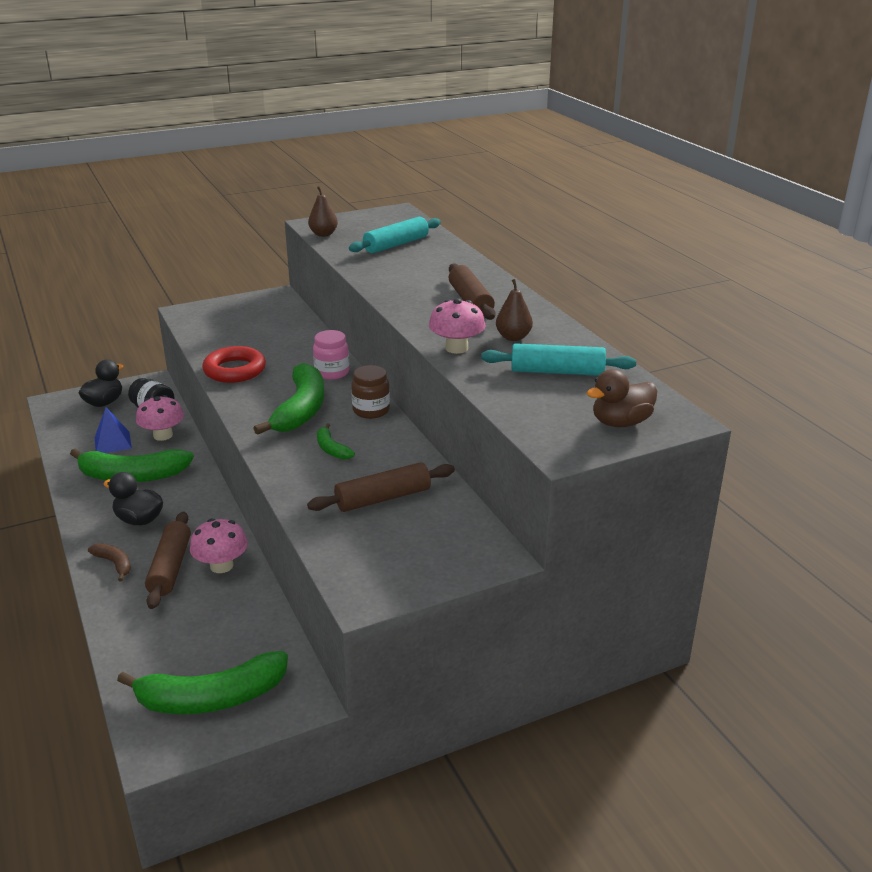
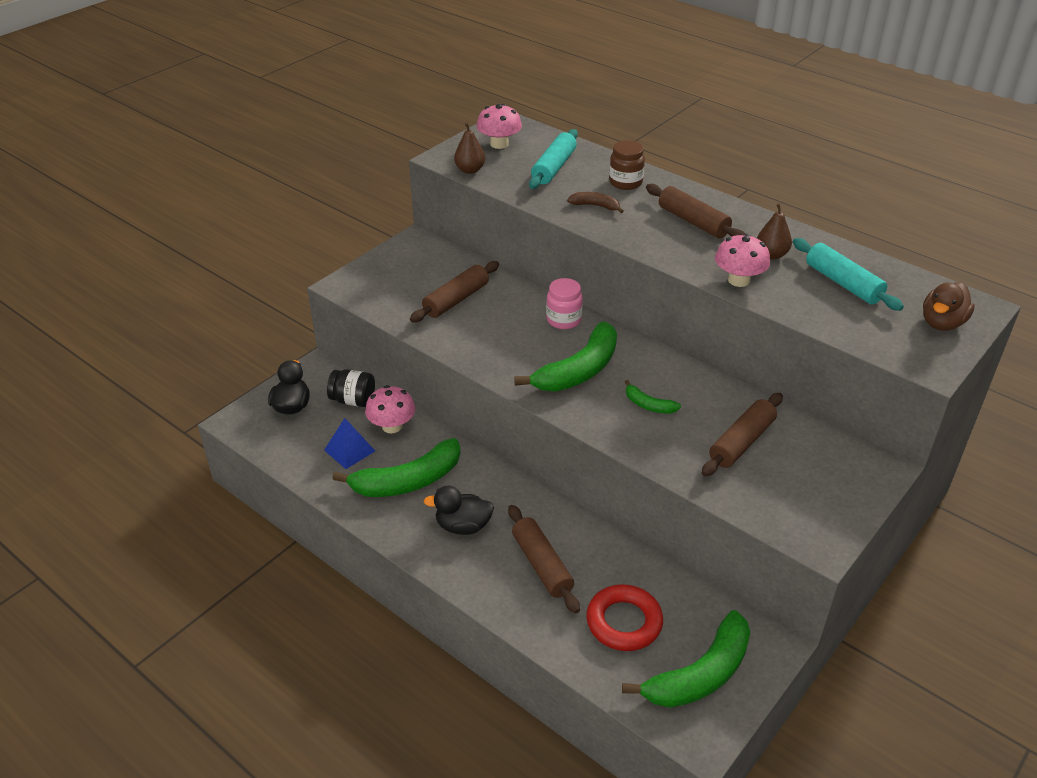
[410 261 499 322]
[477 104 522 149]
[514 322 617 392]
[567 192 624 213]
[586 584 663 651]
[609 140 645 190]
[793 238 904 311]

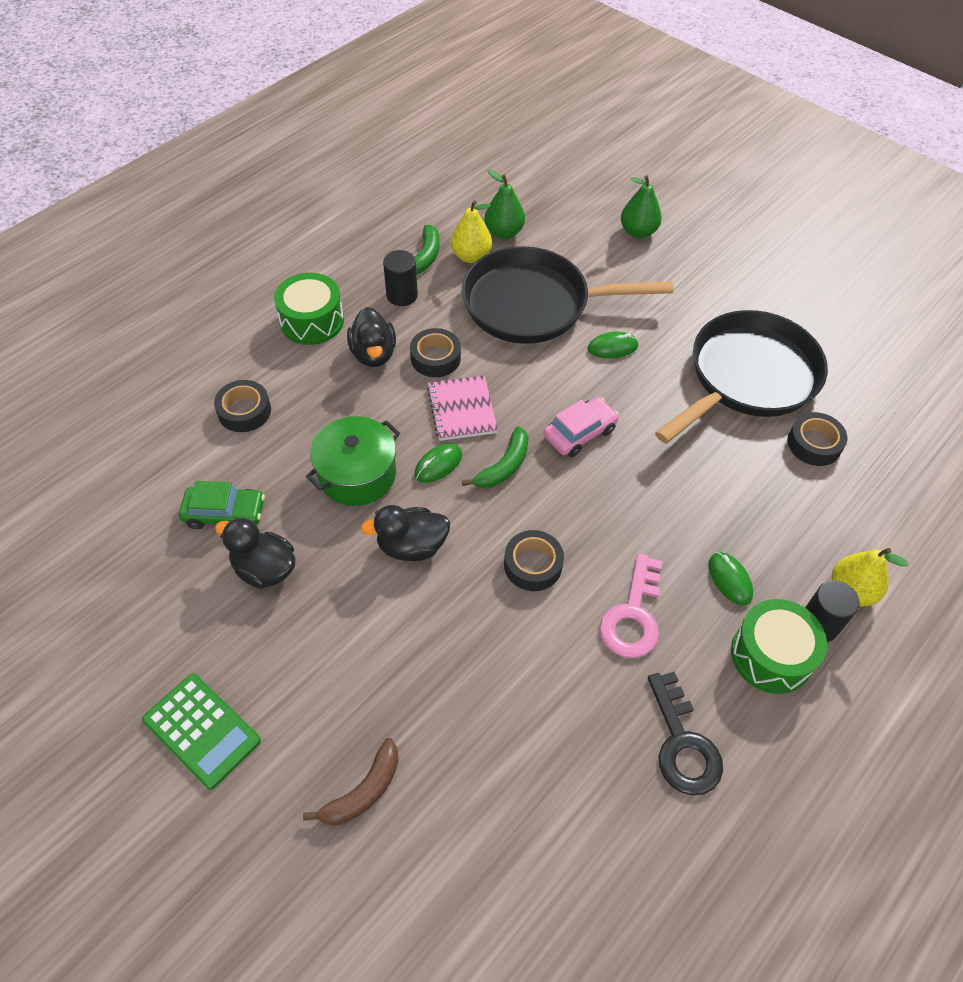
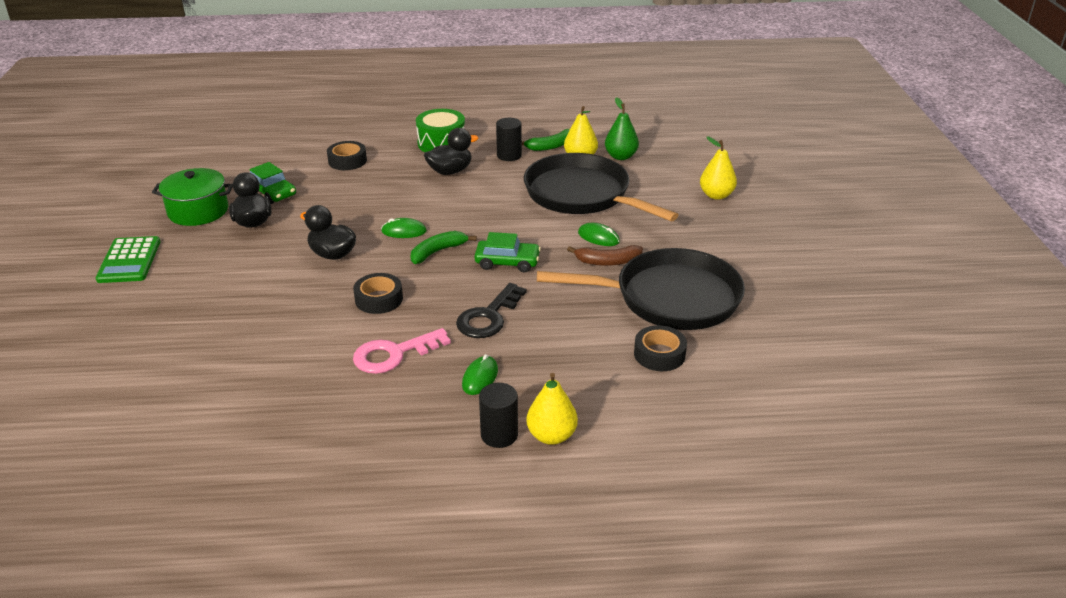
[152 168 233 226]
[410 231 477 264]
[424 128 479 175]
[456 283 527 338]
[474 232 541 272]
[567 245 643 266]
[700 136 737 200]
[410 328 461 377] (first image)
[427 375 498 441] (first image)
[731 599 827 694] (first image)

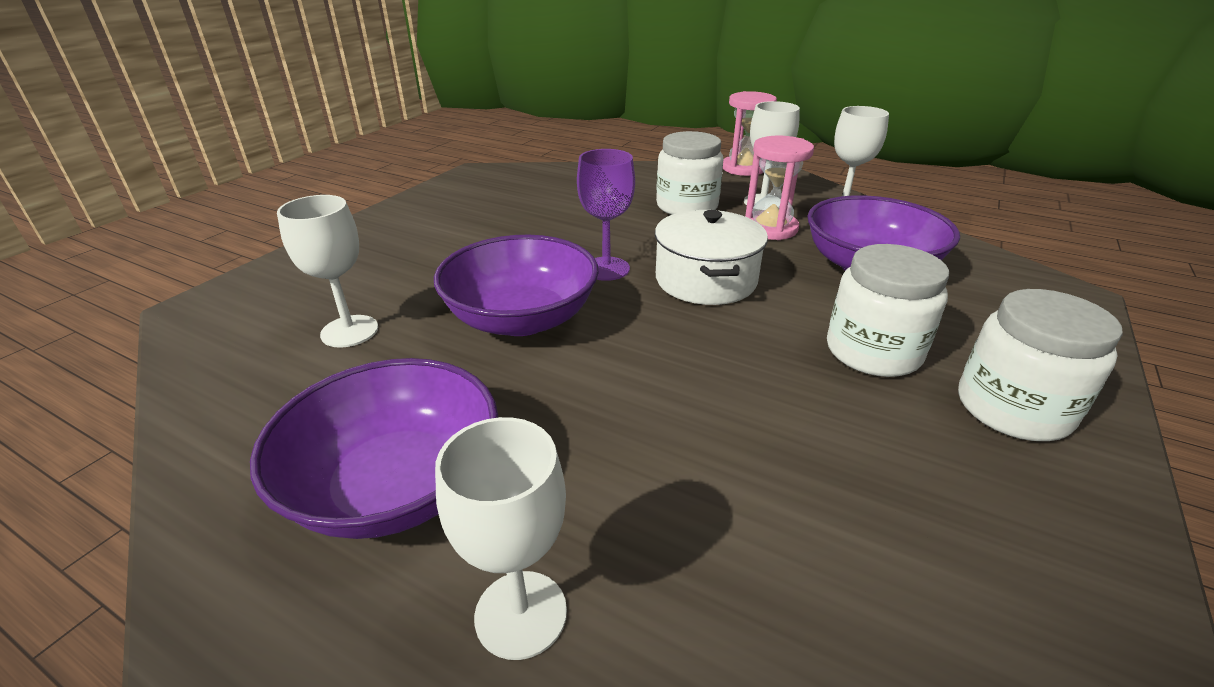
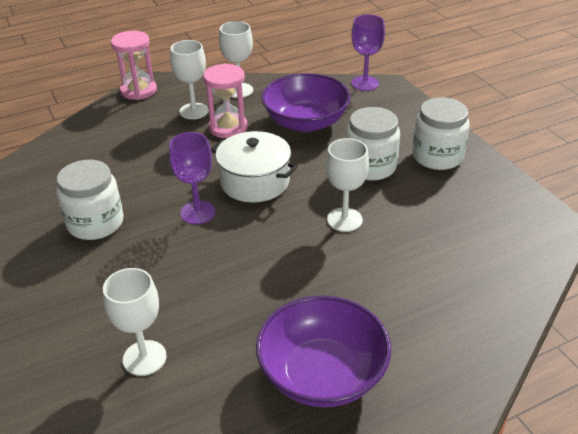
[56 160 124 240]
[326 138 369 232]
[351 14 385 91]
[434 235 598 336] (first image)

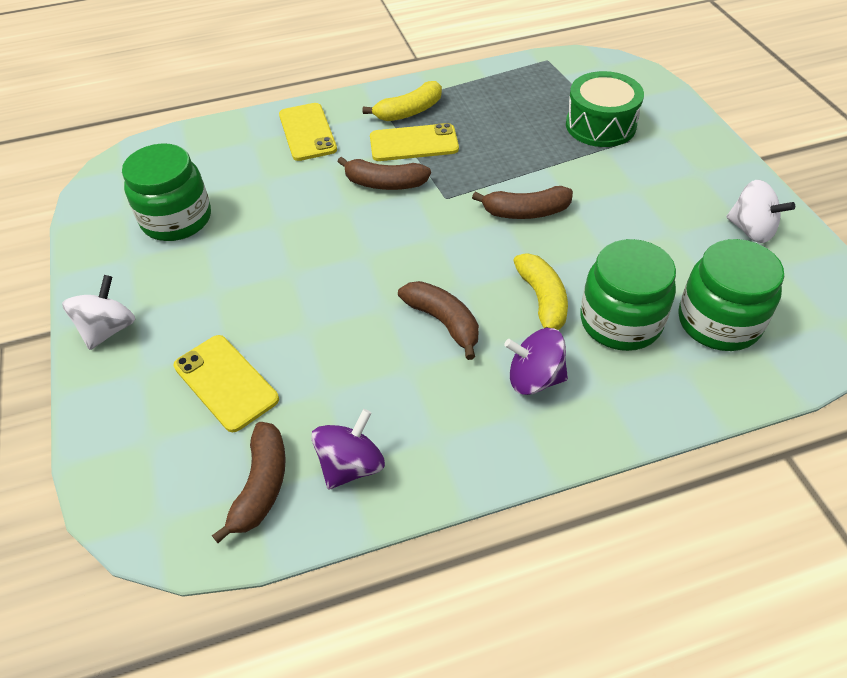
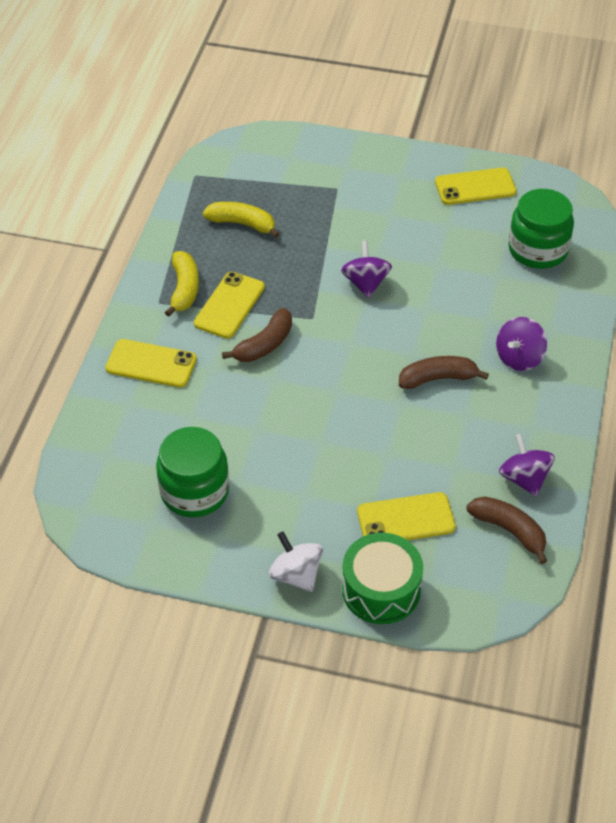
[203 202 280 238]
[341 241 392 298]
[342 533 423 624]
[435 168 516 205]
[580 239 676 351] (first image)

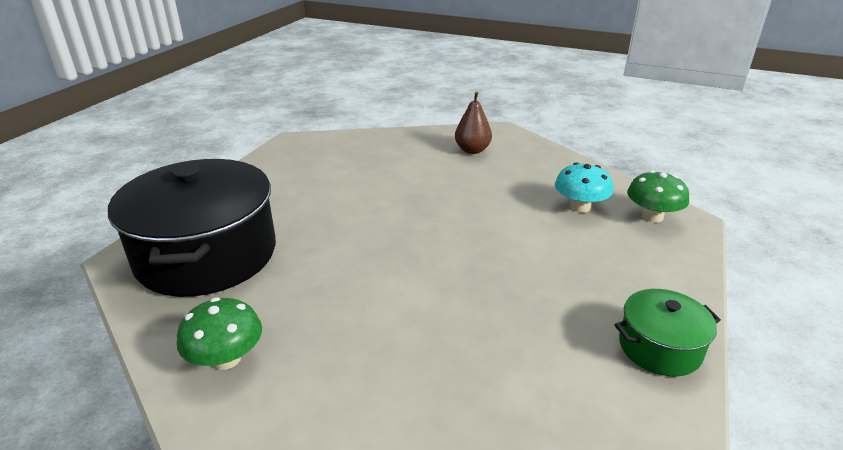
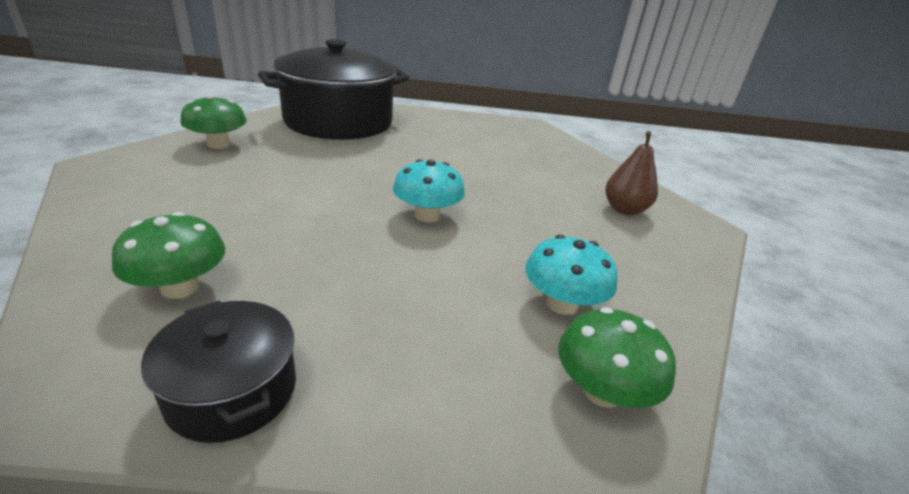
[112 212 225 299]
[141 301 296 443]
[393 159 465 222]

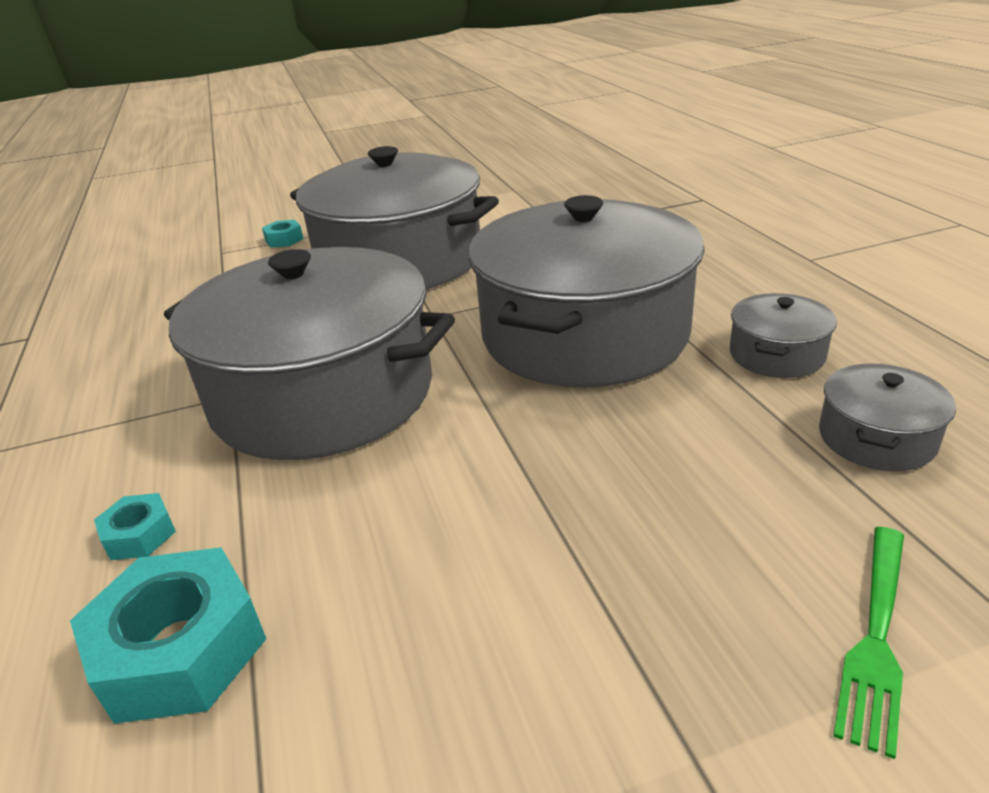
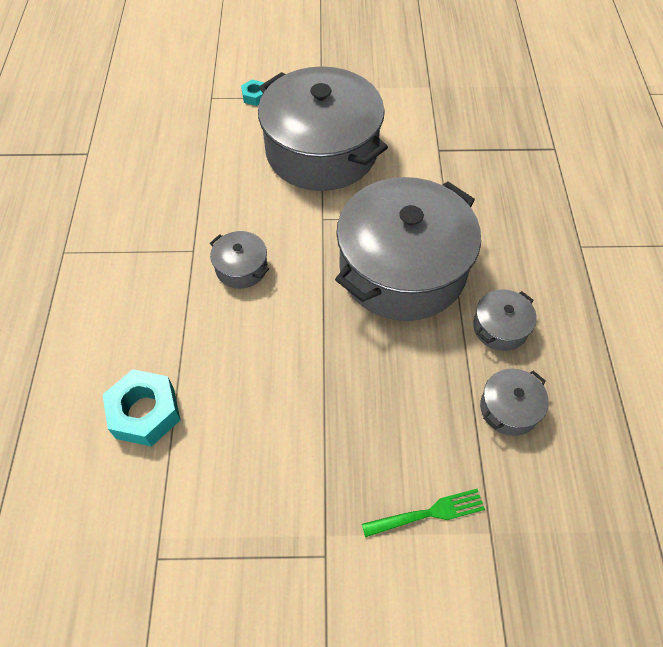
[210 231 269 289]
[362 489 485 537]
[94 493 176 560] (first image)

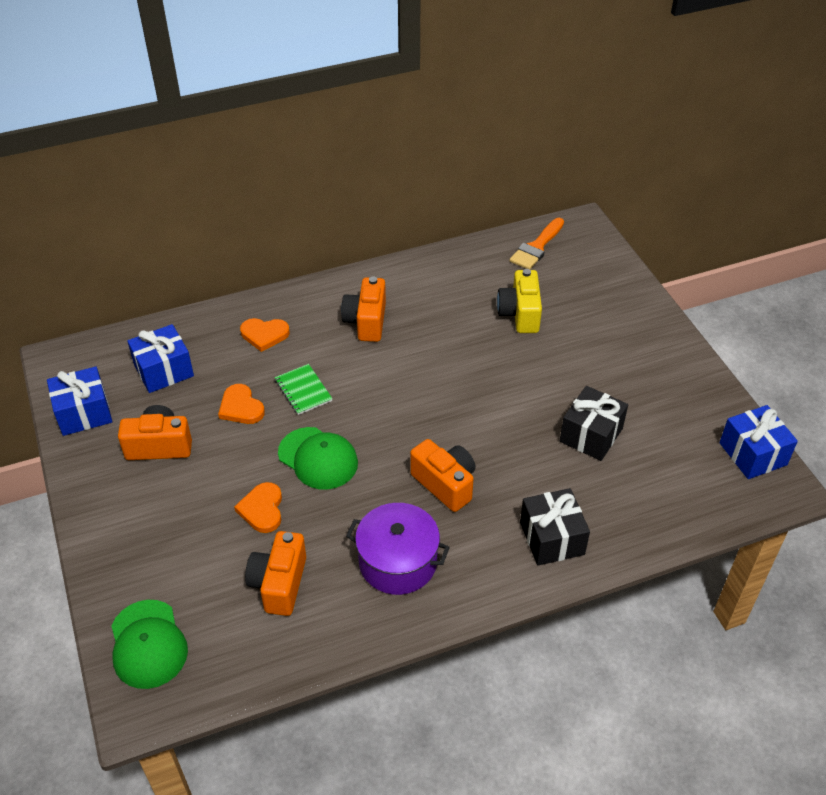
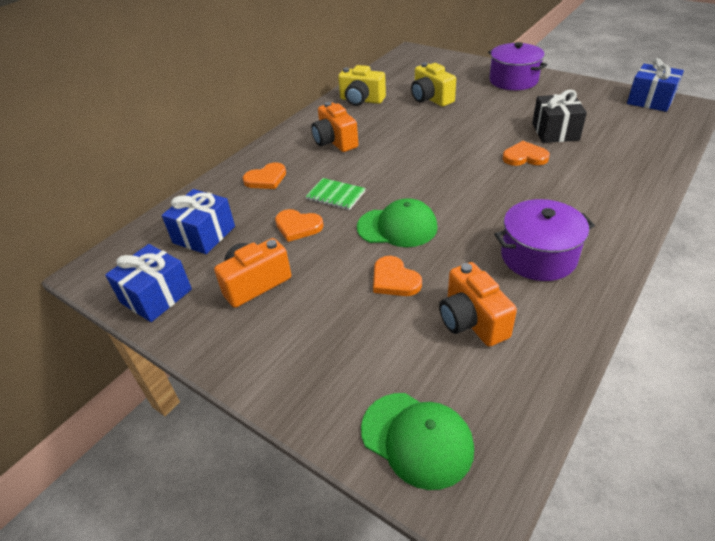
[338 65 386 106]
[488 42 547 90]
[503 141 550 166]
[410 439 476 512] (first image)
[510 218 564 269] (first image)
[520 488 590 566] (first image)

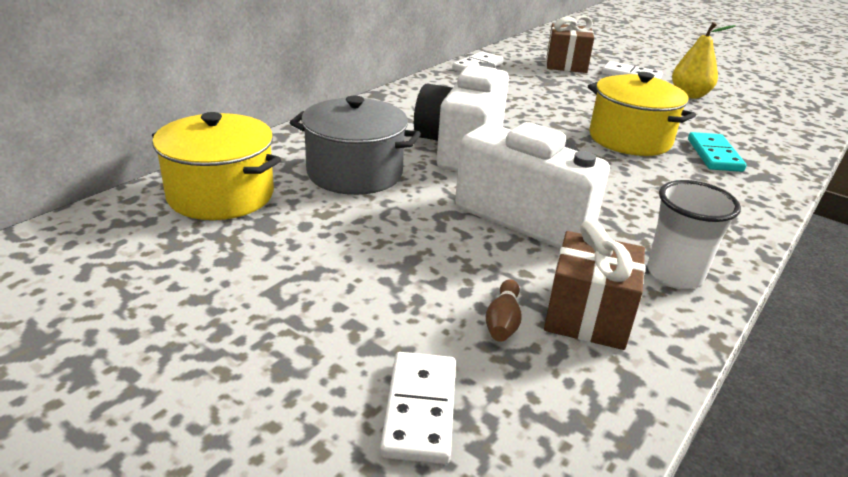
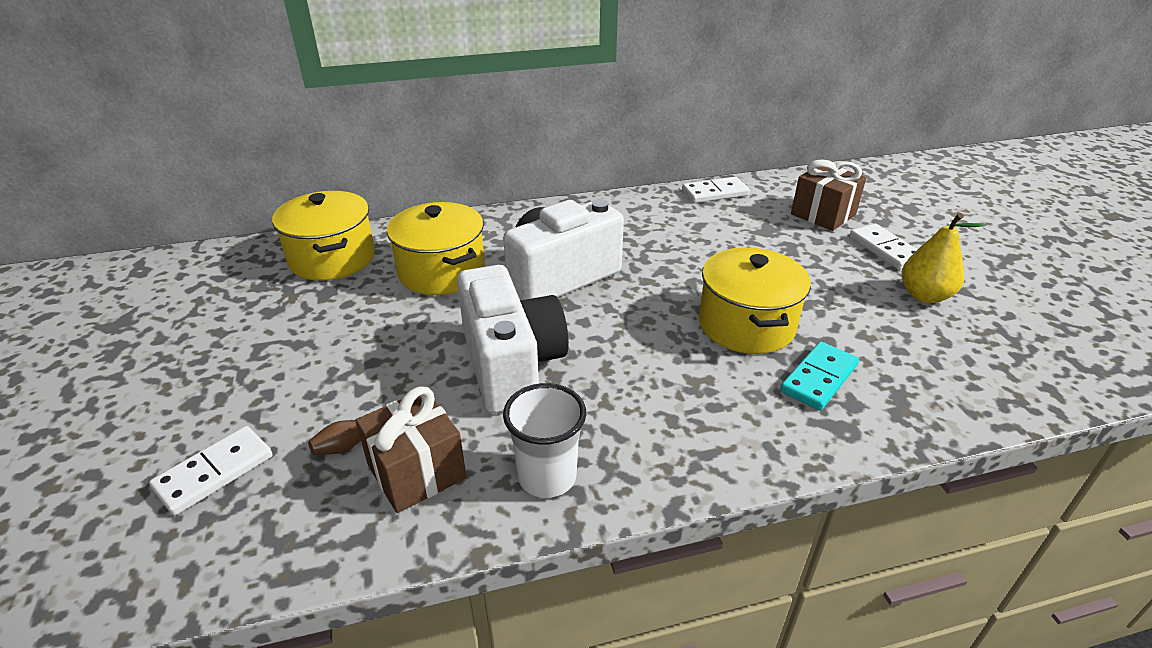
[387 202 485 295]

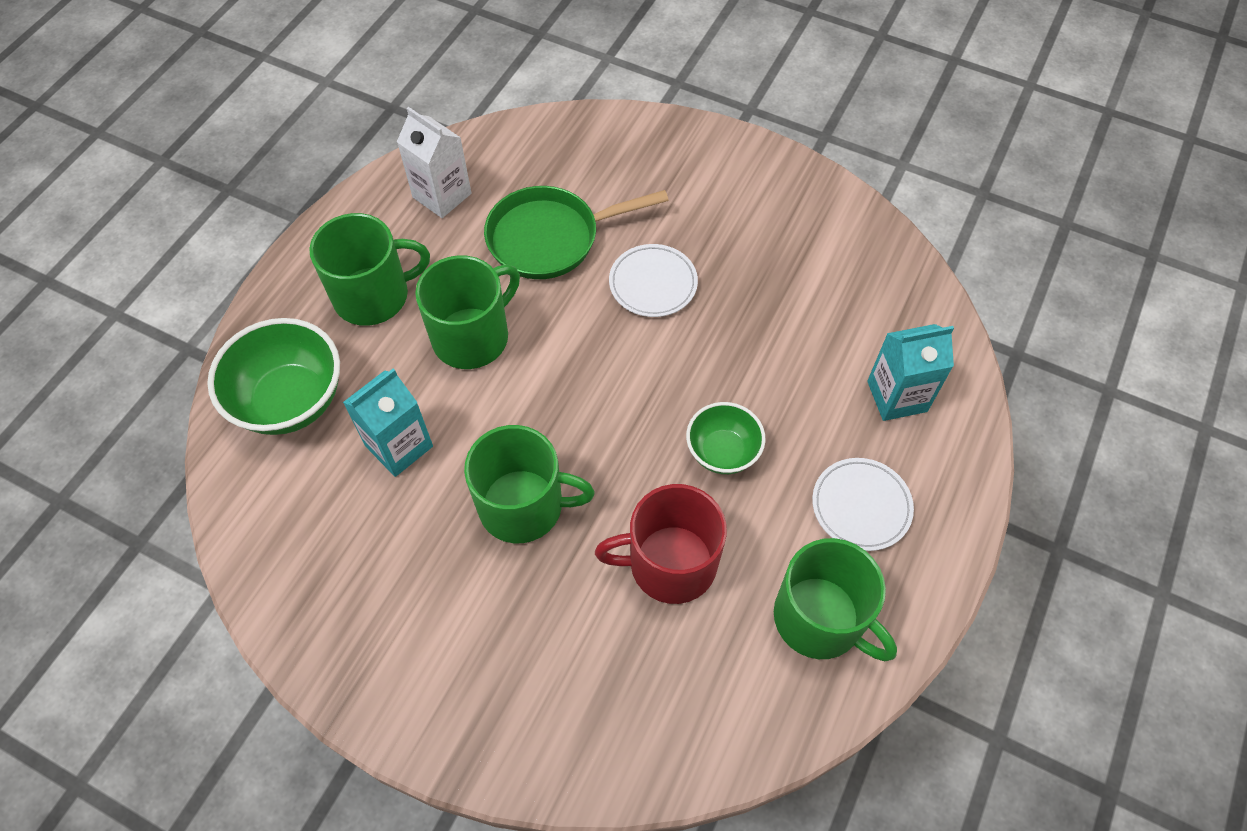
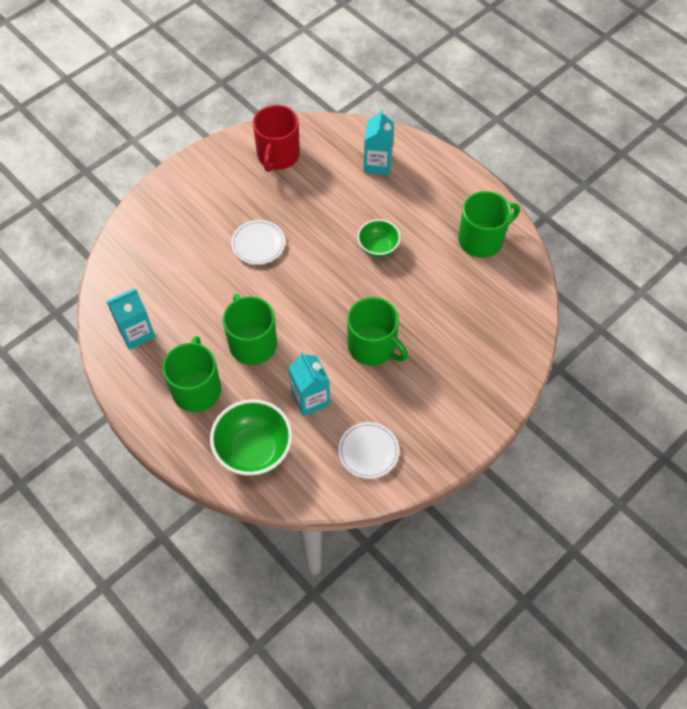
[106 289 155 350]
[253 105 300 172]
[338 422 399 479]
[347 297 408 366]
[484 186 669 279] (first image)

